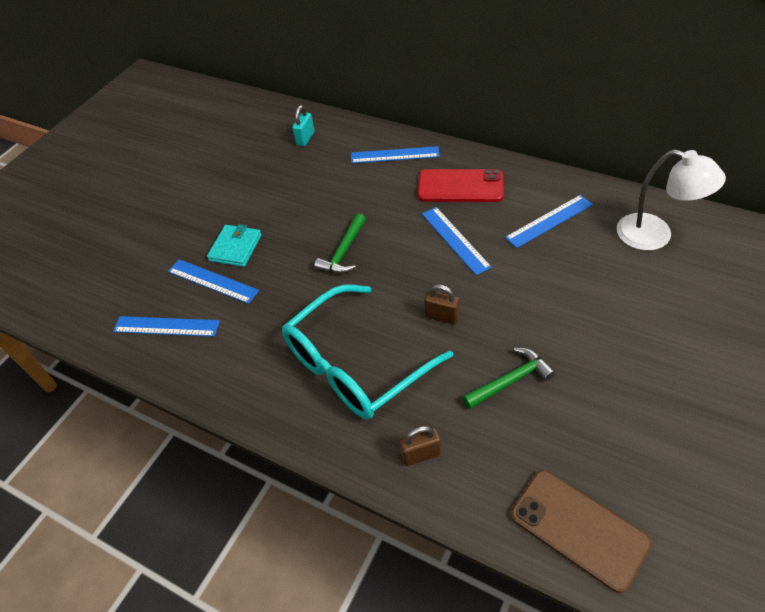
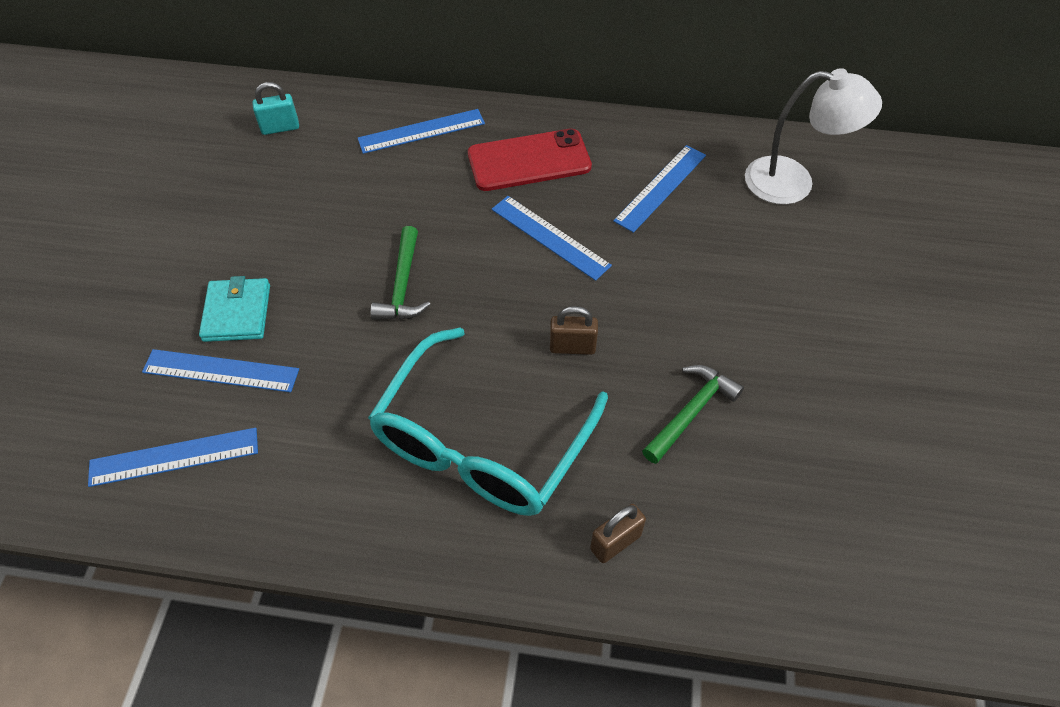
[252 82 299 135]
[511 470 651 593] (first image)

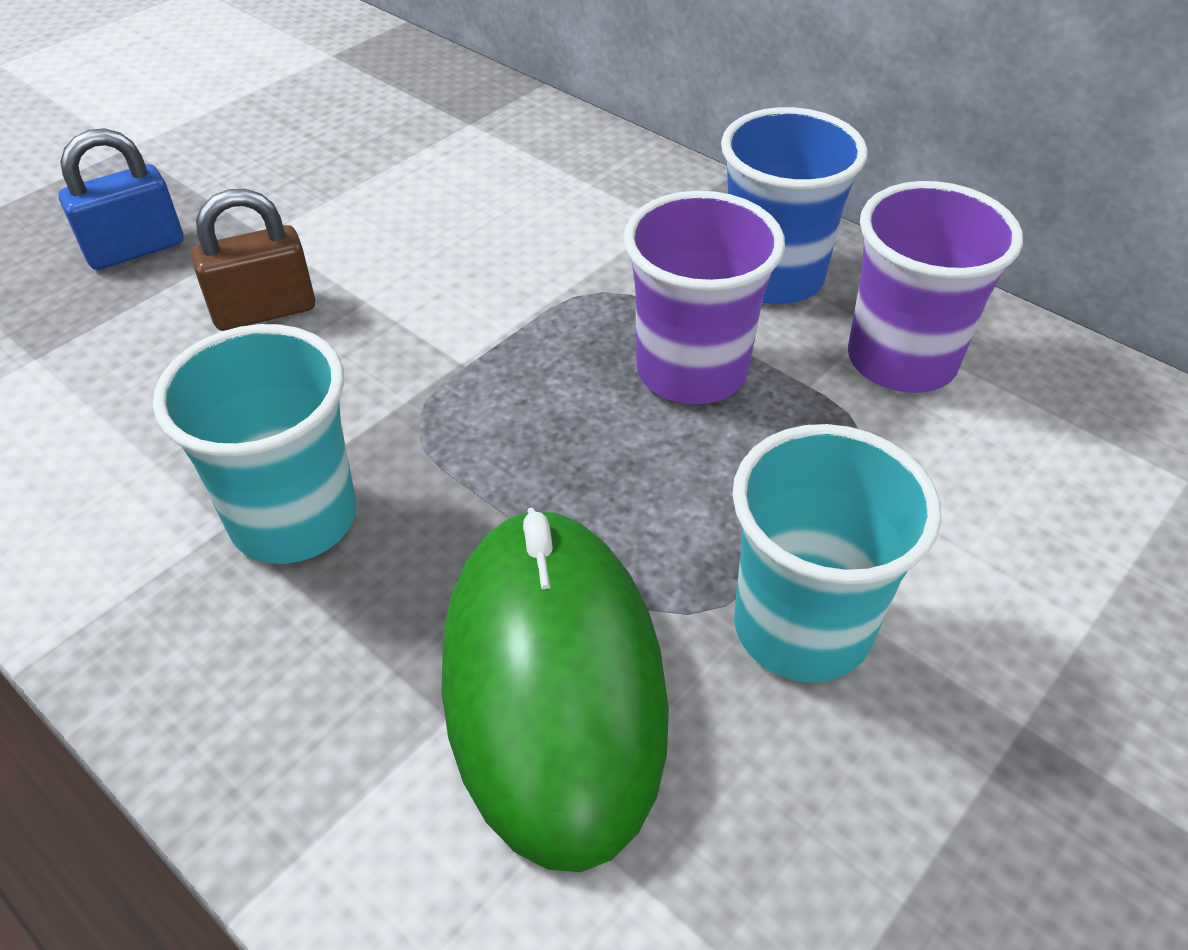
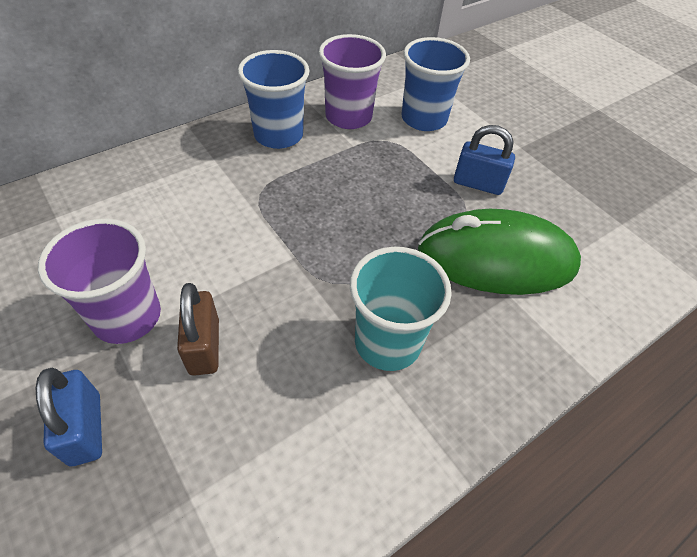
[38 219 161 344]
[402 37 470 131]
[454 125 515 195]

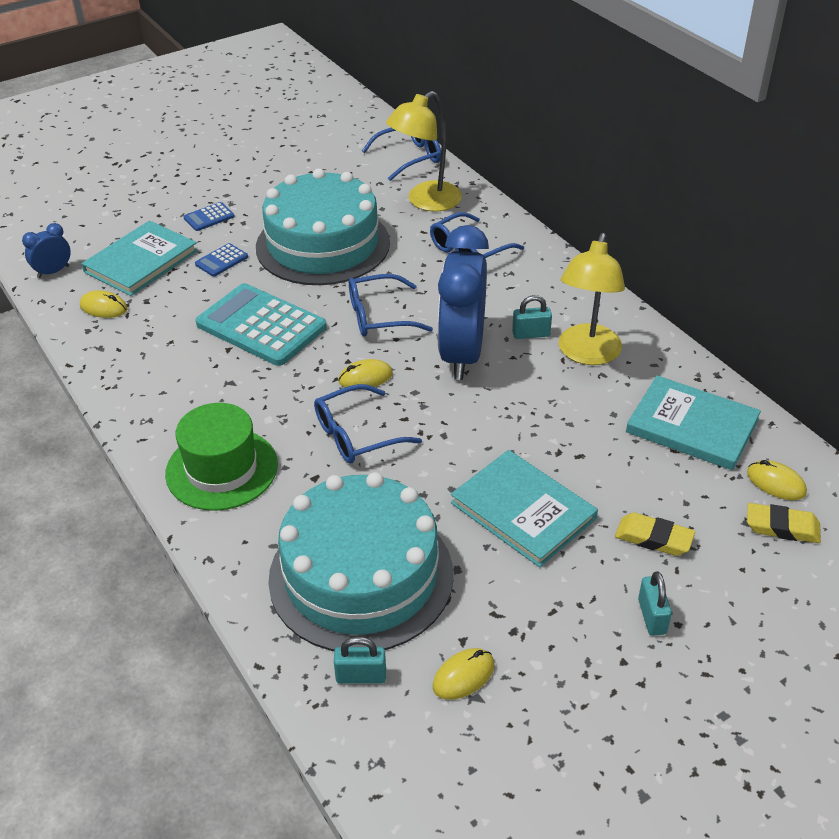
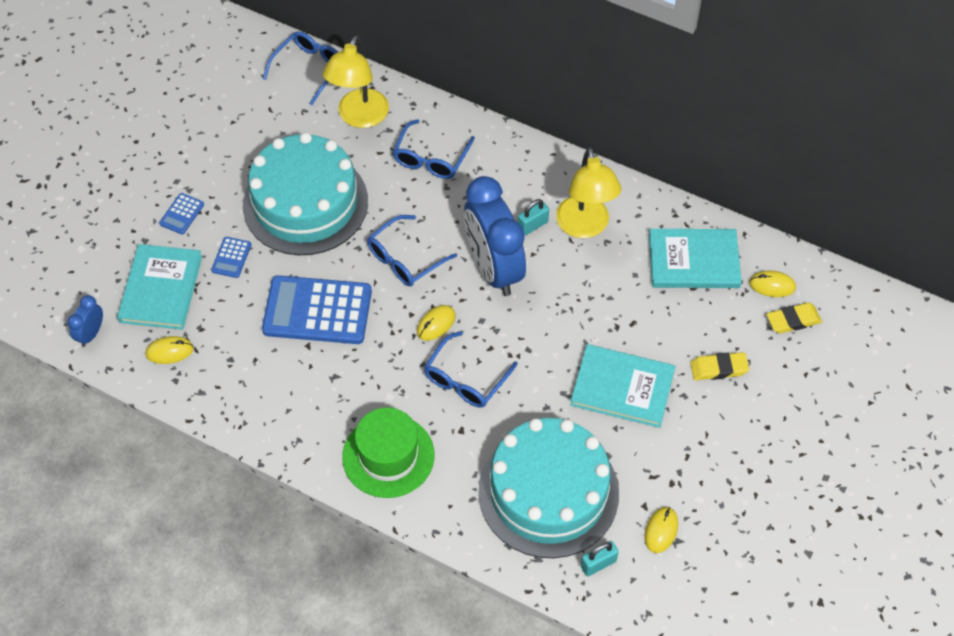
[262 275 372 344]
[638 571 672 636] (first image)

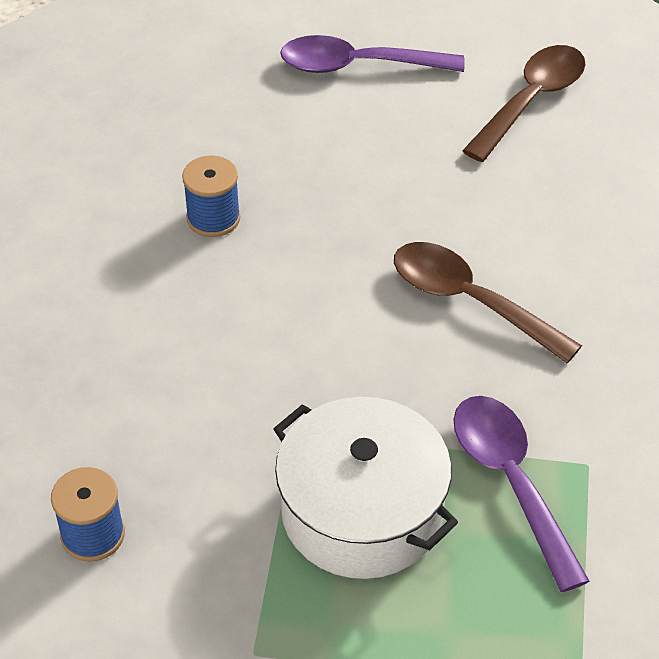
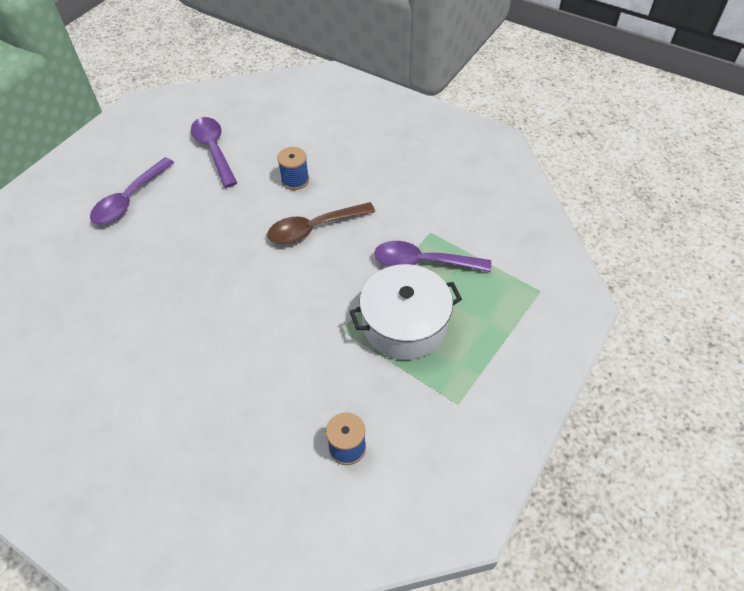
[191 117 237 188]
[277 147 309 190]

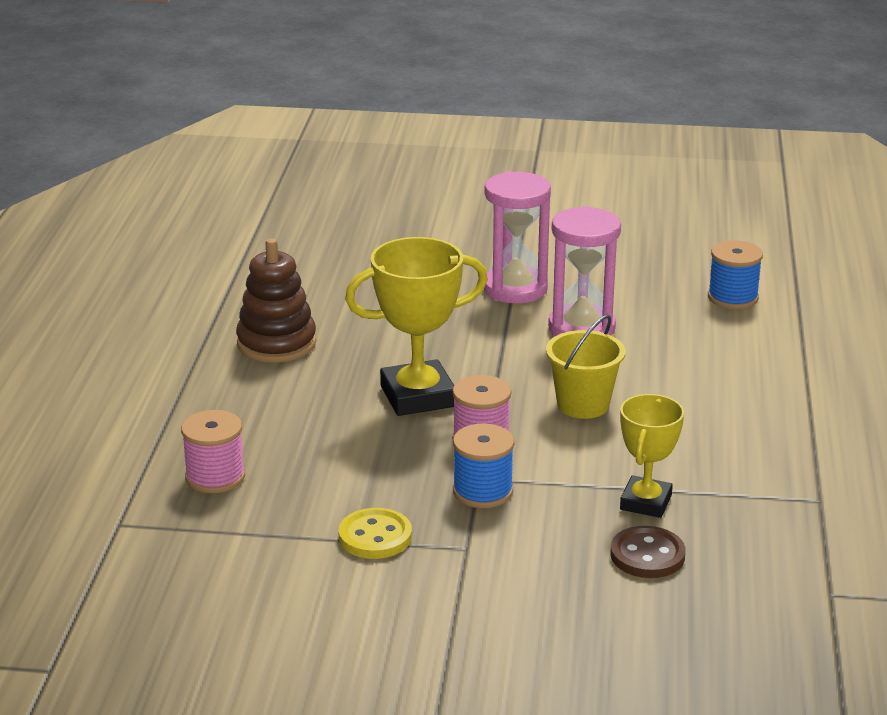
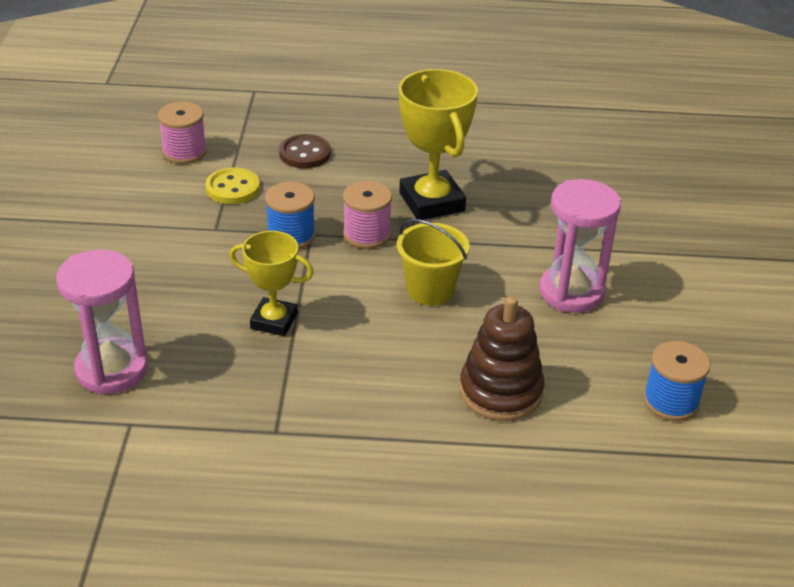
[56 249 148 395]
[158 102 207 164]
[279 134 331 168]
[460 296 545 421]

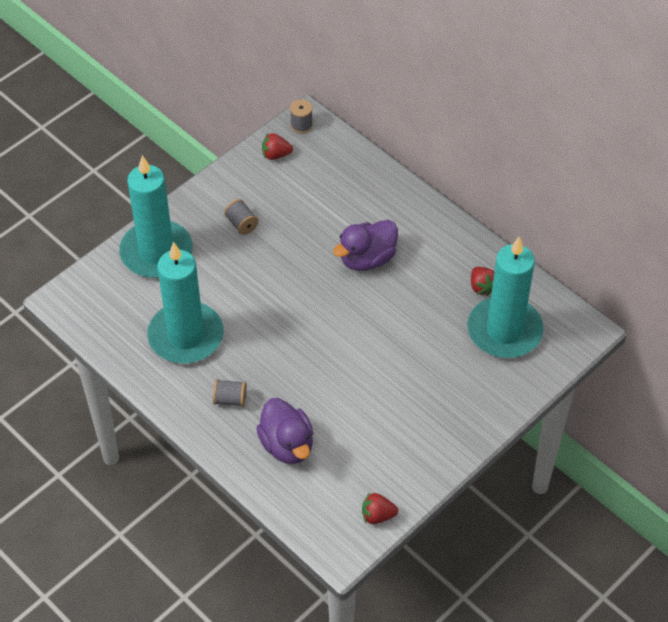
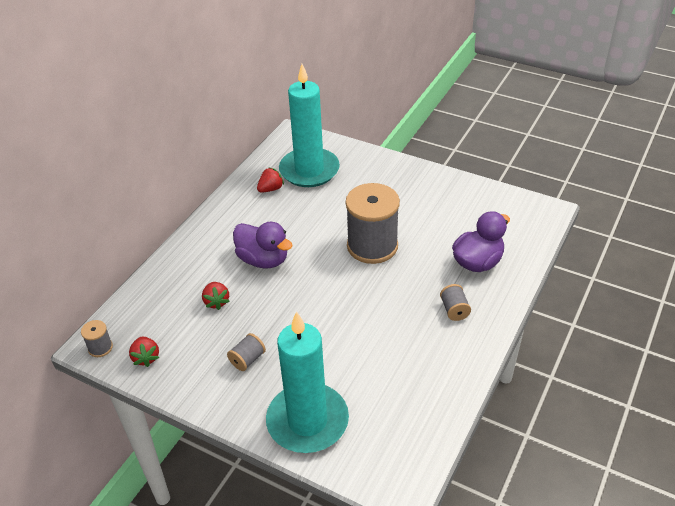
[202 282 230 310]
[345 183 400 264]
[147 242 224 363] (first image)

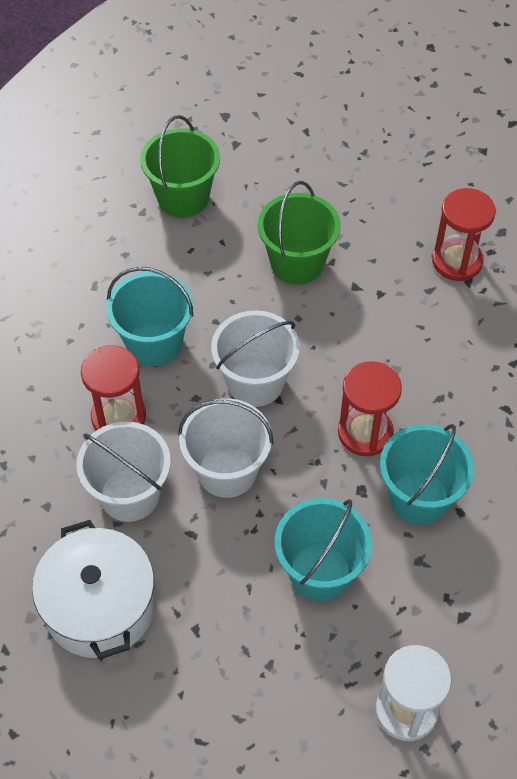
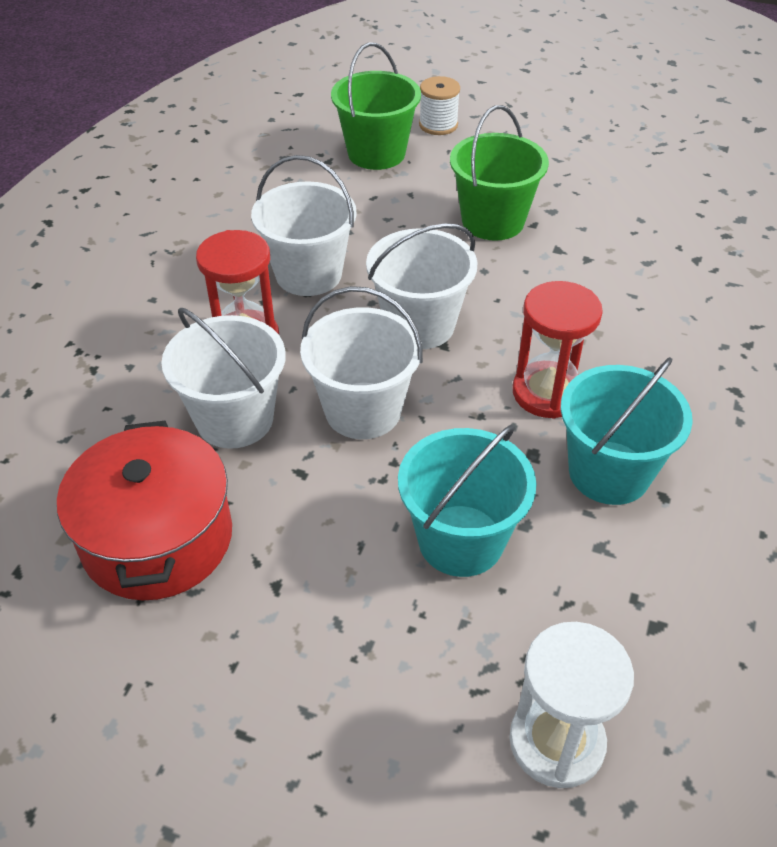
[57 421 232 600]
[251 155 357 296]
[419 76 460 135]
[432 188 496 281] (first image)

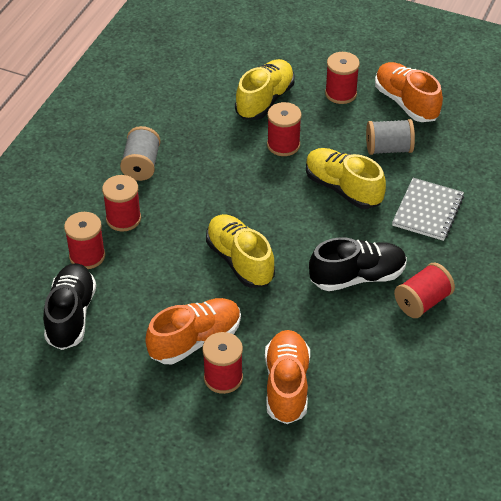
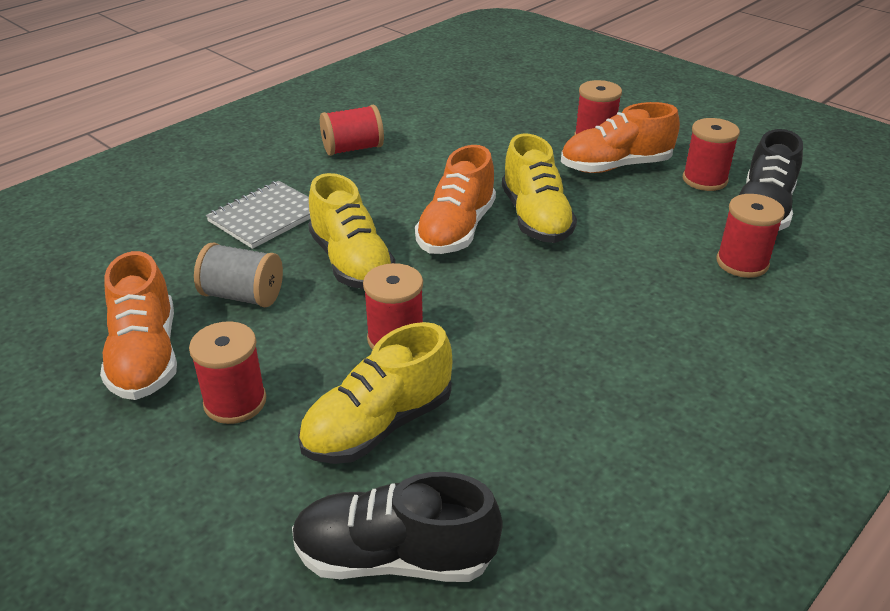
[292 472 502 582]
[415 145 496 254]
[683 118 740 191]
[120 126 161 181] (first image)

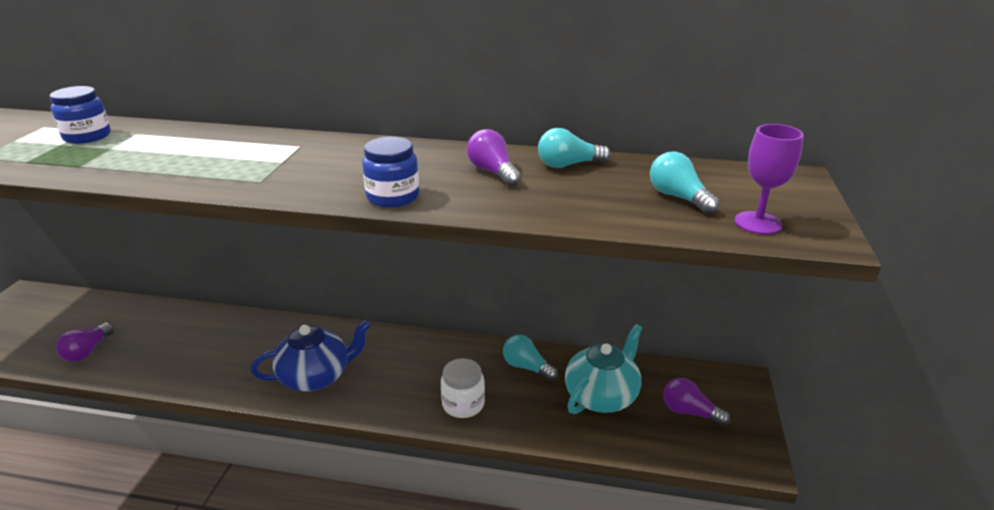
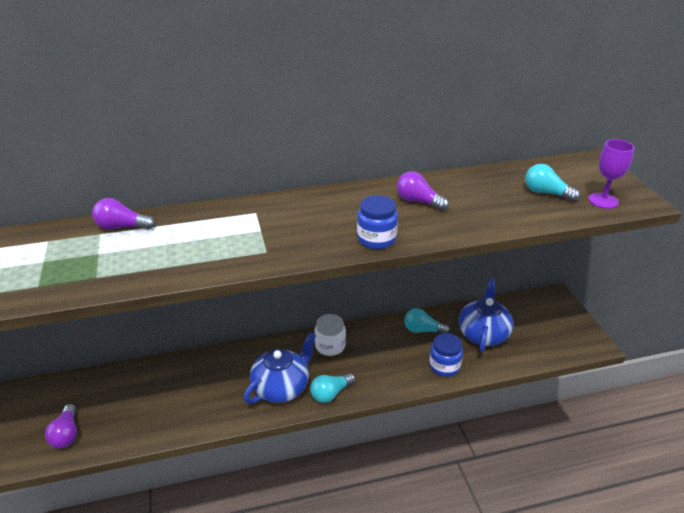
[92 198 155 230]
[310 373 355 403]
[315 314 346 356]
[429 333 463 377]
[459 278 513 352]

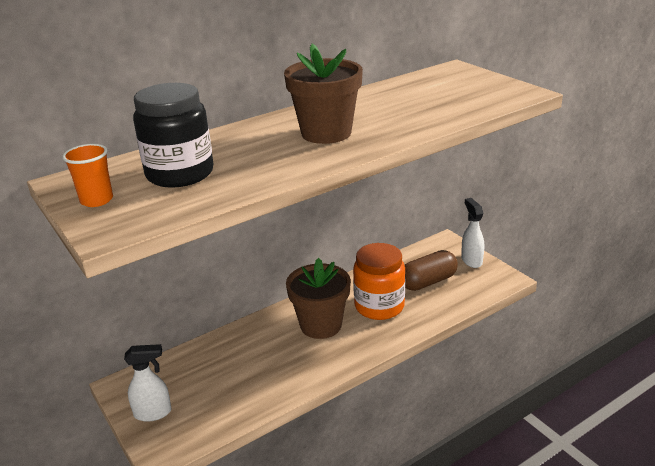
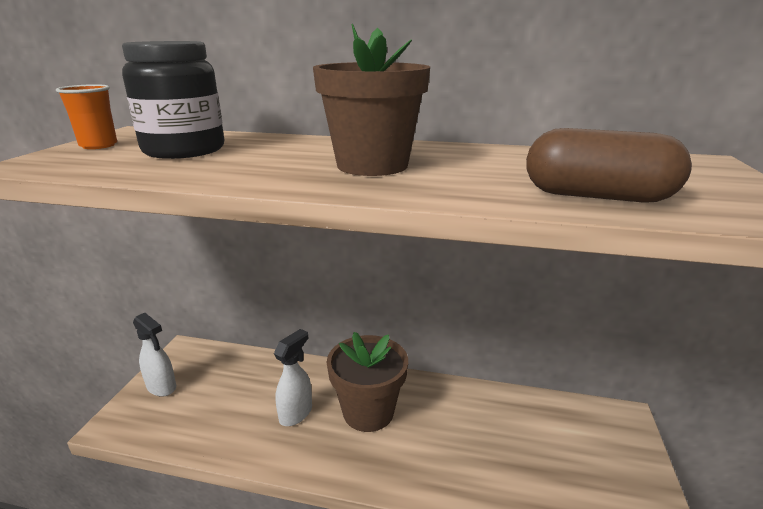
[274 329 312 426]
[526 128 692 203]
[353 243 405 320] (first image)

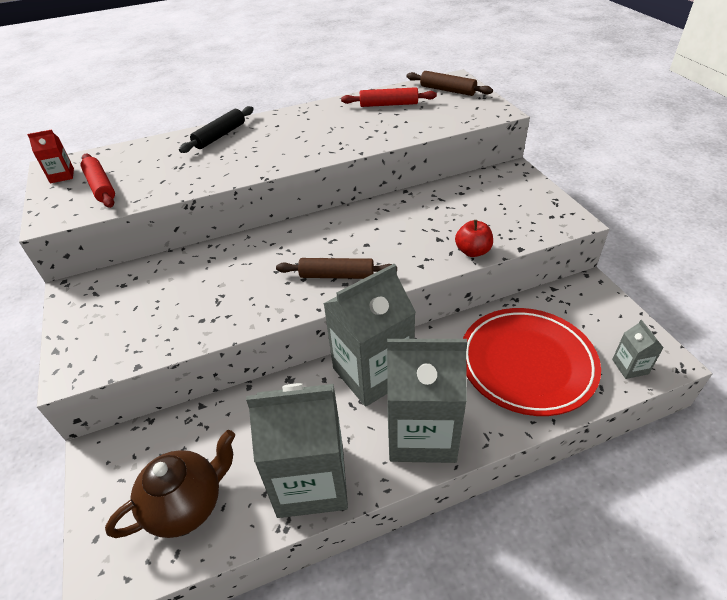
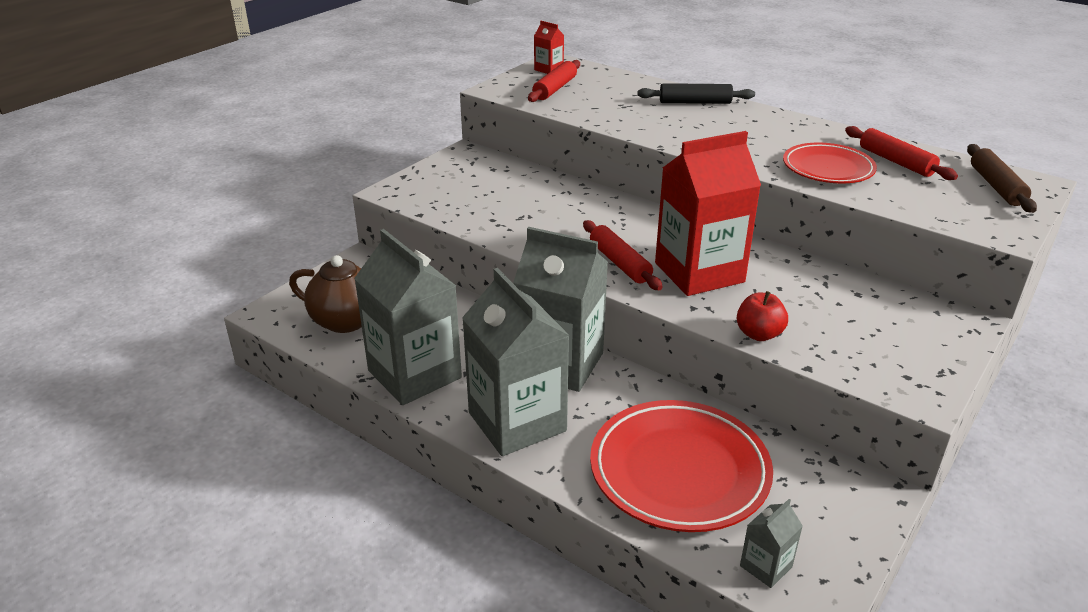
[583 220 663 290]
[655 131 761 296]
[783 143 877 183]

